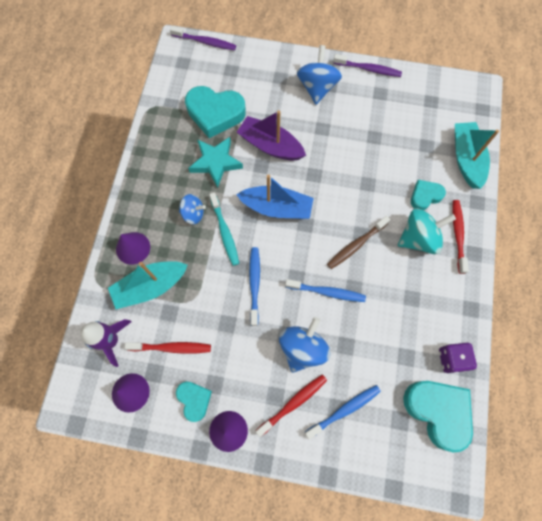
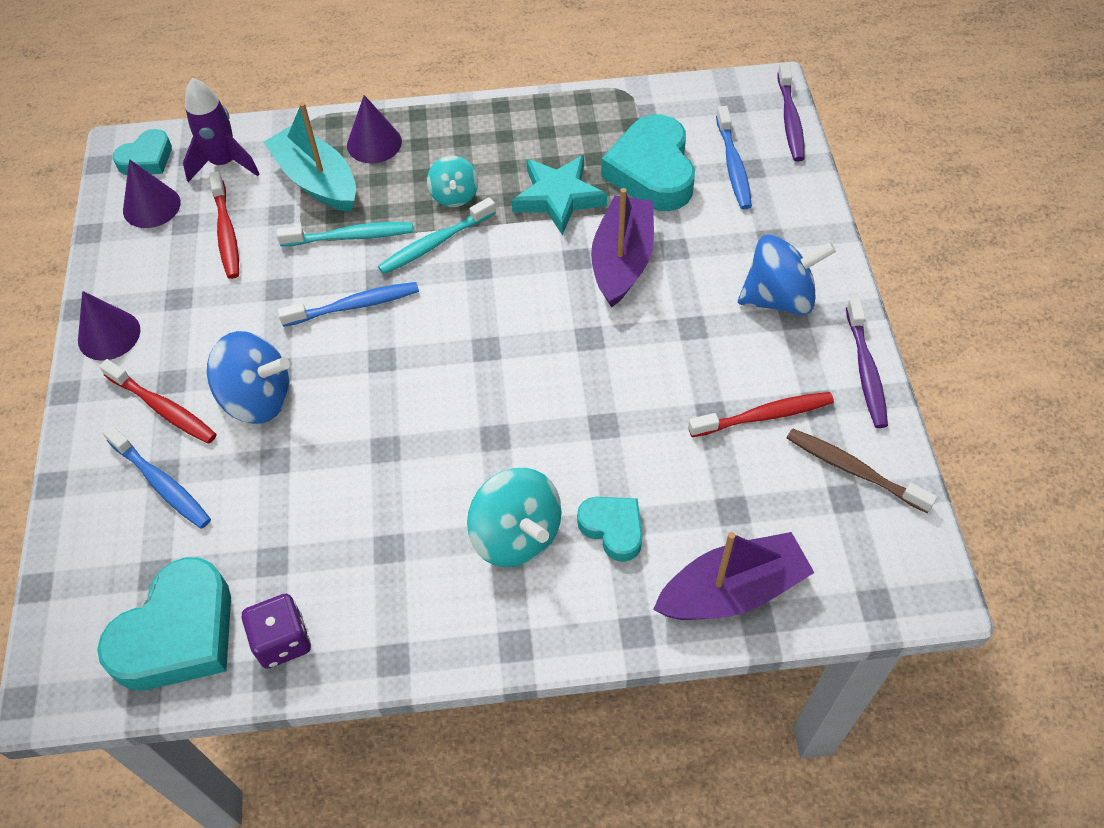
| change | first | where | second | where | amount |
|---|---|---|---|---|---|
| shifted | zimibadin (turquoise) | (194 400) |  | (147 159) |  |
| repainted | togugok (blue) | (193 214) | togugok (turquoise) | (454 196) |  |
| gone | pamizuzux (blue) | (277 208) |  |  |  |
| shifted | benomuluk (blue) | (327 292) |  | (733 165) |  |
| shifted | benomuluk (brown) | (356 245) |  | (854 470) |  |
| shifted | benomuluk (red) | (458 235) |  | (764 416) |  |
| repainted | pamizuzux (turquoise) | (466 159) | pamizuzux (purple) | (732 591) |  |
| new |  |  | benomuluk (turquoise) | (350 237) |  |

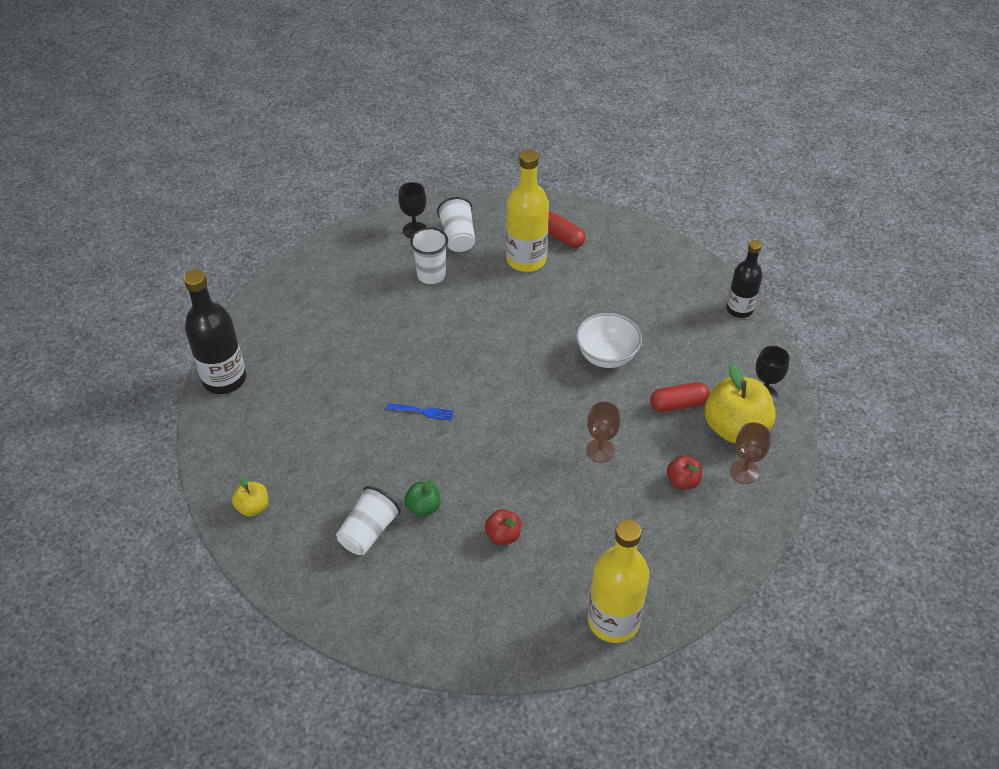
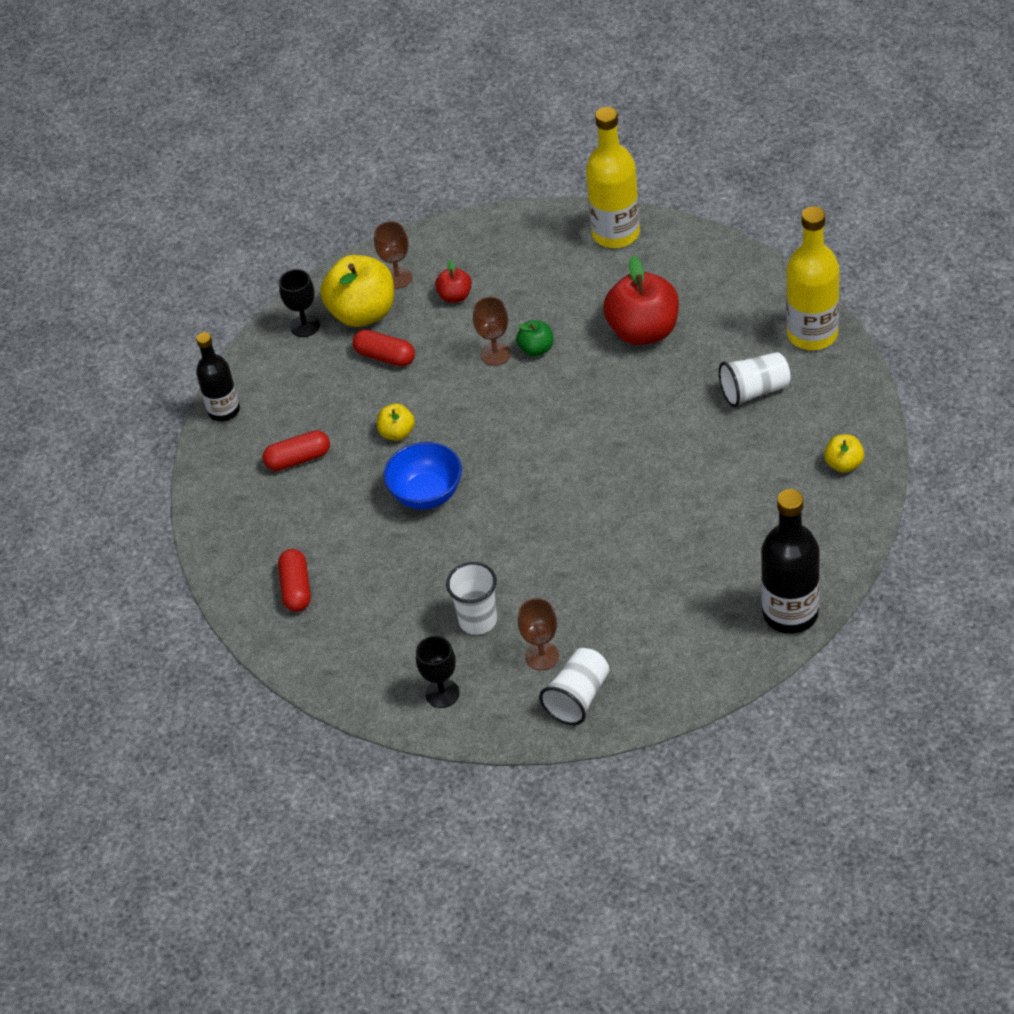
| change | first | where | second | where | amount |
|---|---|---|---|---|---|
| gone | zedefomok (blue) | (423 411) |  |  |  |
| shifted | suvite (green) | (423 507) |  | (536 349) |  |
| shifted | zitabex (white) | (458 237) |  | (578 697) |  |
| scaled | suvite (red) | (503 535) |  | (643 331) | x2.02 |
| shifted | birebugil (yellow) | (526 259) |  | (812 334) |  |
| swapped | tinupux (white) | (606 356) | suvite (yellow) | (397 433) |  |
| new |  |  | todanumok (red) | (298 459) |  |
| new |  |  | tinupux (blue) | (426 494) |  |
| new |  |  | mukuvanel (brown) | (542 656) |  |

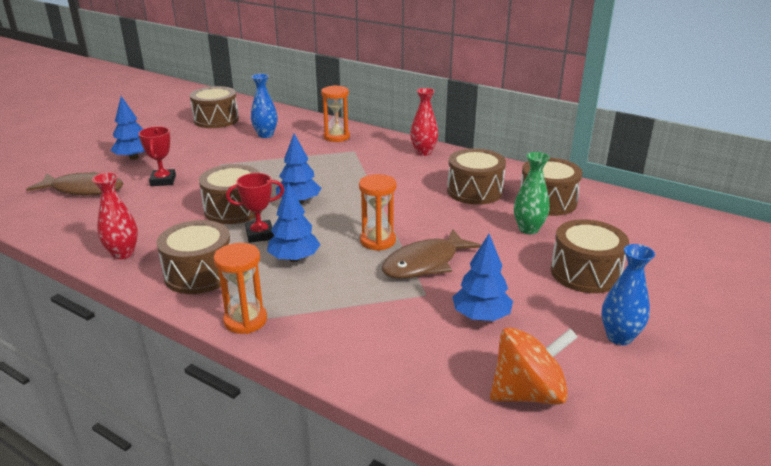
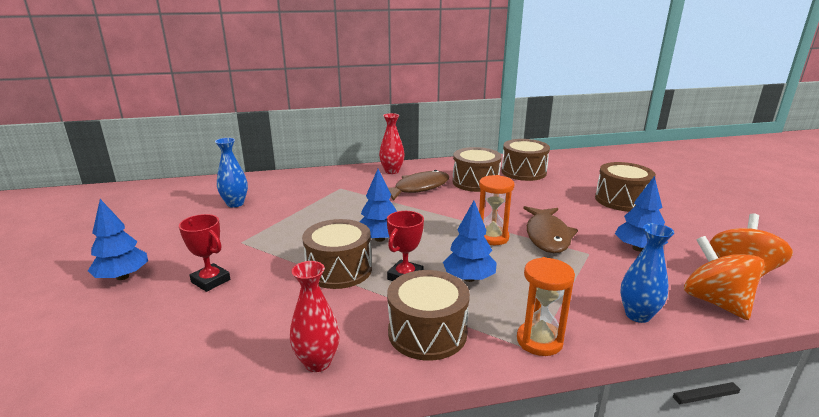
| change | first | where | second | where | amount |
|---|---|---|---|---|---|
| shifted | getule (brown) | (84 189) |  | (418 188) |  |
| gone | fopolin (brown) | (216 120) |  |  |  |
| gone | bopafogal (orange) | (336 137) |  |  |  |
| gone | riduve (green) | (528 229) |  |  |  |
| shifted | riduve (blue) | (619 337) |  | (637 315) |  |
| new |  |  | togugok (orange) | (715 302) |  |

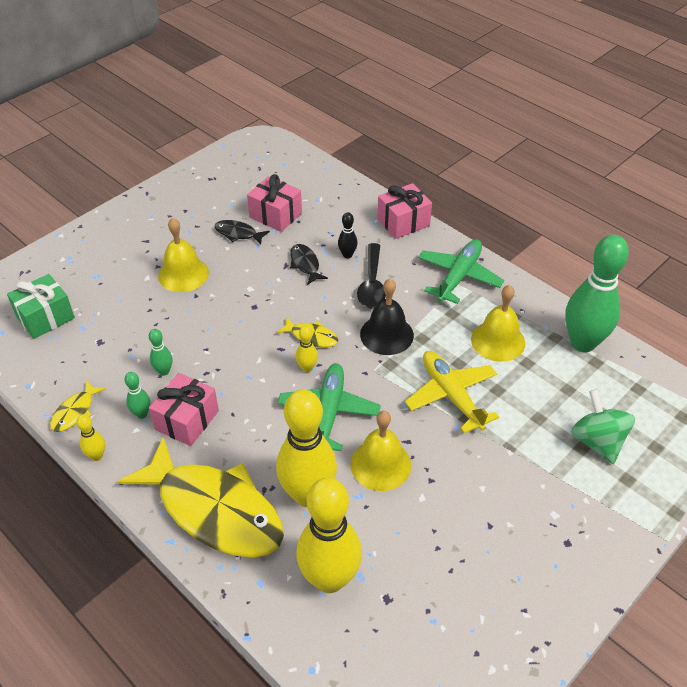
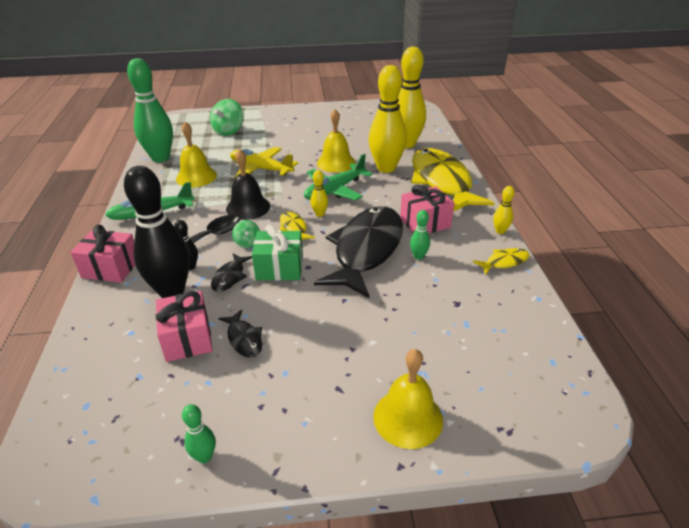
| change | first | where | second | where | amount |
|---|---|---|---|---|---|
| shifted | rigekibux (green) | (45 317) |  | (279 268) |  |
| shifted | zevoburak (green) | (141 414) |  | (204 456) |  |
| shifted | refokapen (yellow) | (183 274) |  | (408 418) |  |
| rotated | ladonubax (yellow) | (451 395) |  | (261 169) | 105 degrees clockwise |
| new |  |  | zevoburak (black) | (172 291) |  |
| new |  |  | togugok (green) | (247 243) |  |
| new |  |  | getule (black) | (366 250) |  |

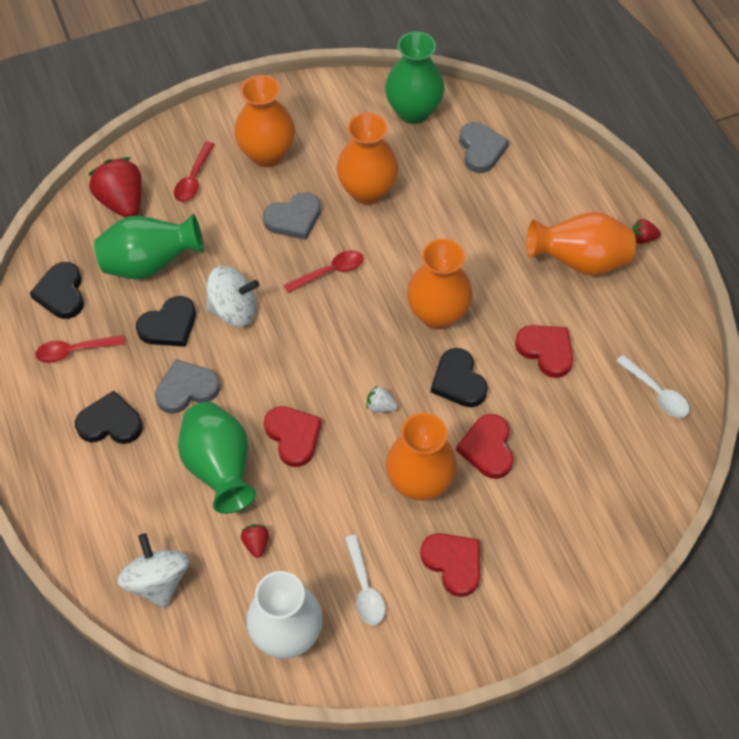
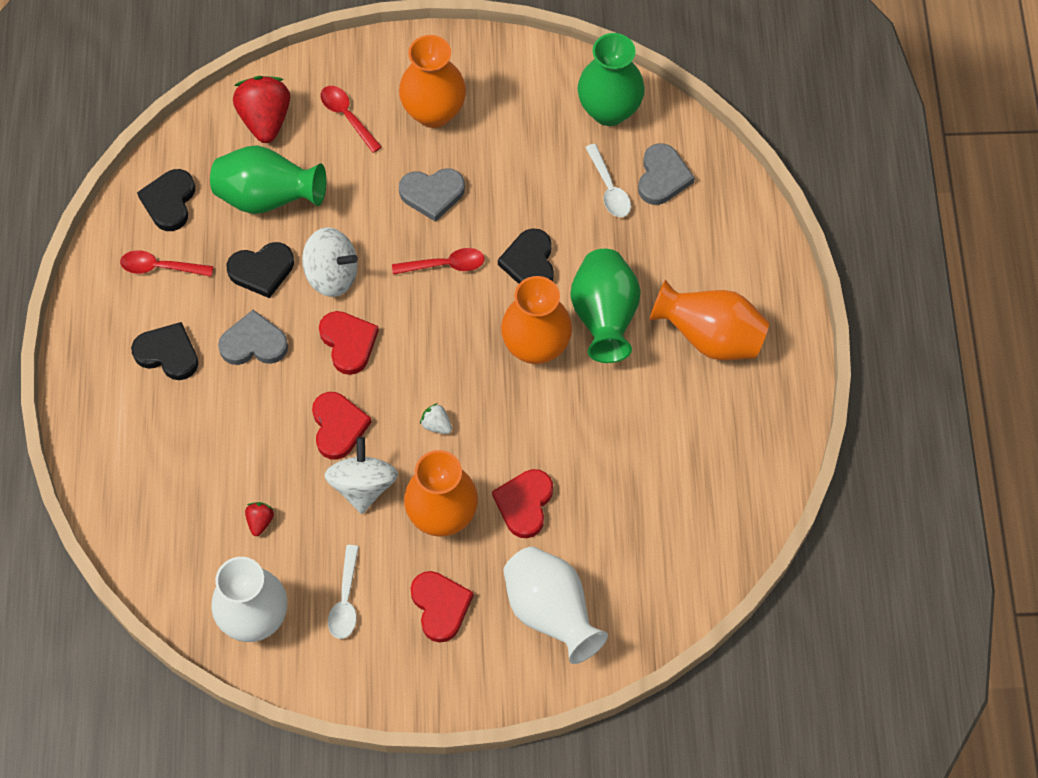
| change | first | where | second | where | amount |
|---|---|---|---|---|---|
| shifted | togugok (white) | (158 581) |  | (363 486) |  |
| rotated | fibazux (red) | (194 178) |  | (347 116) | 105 degrees clockwise |
| shifted | riduve (green) | (220 468) |  | (604 317) |  |
| gone | riduve (orange) | (367 191) |  |  |  |
| shifted | zimibadin (black) | (458 381) |  | (529 263) |  |
| shifted | zimibadin (red) | (546 351) |  | (348 343) |  |
| shifted | fibazux (white) | (656 392) |  | (609 188) |  |
| gone | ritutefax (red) | (643 238) |  |  |  |
| new |  |  | riduve (white) | (551 612) |  |

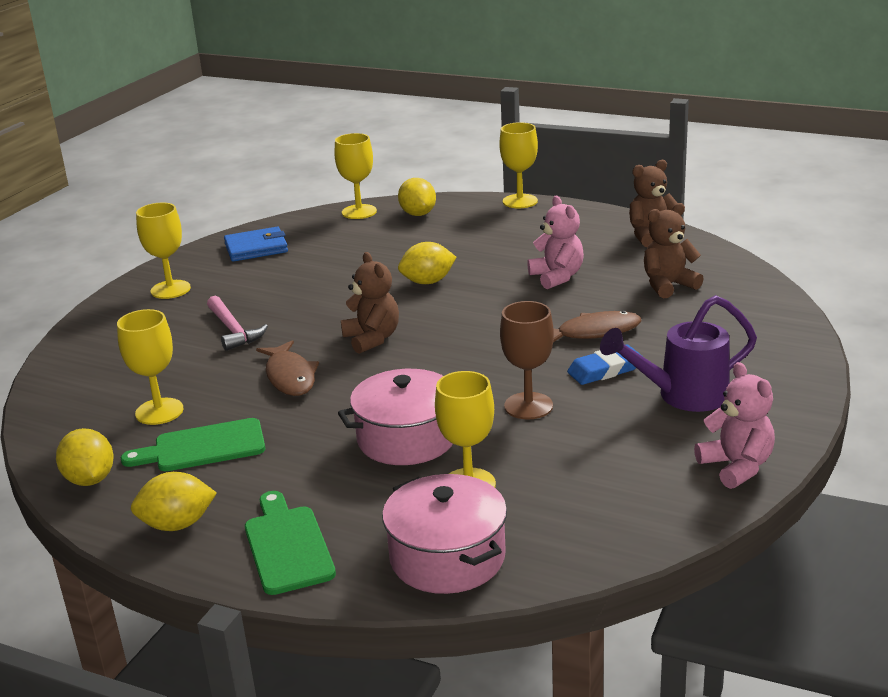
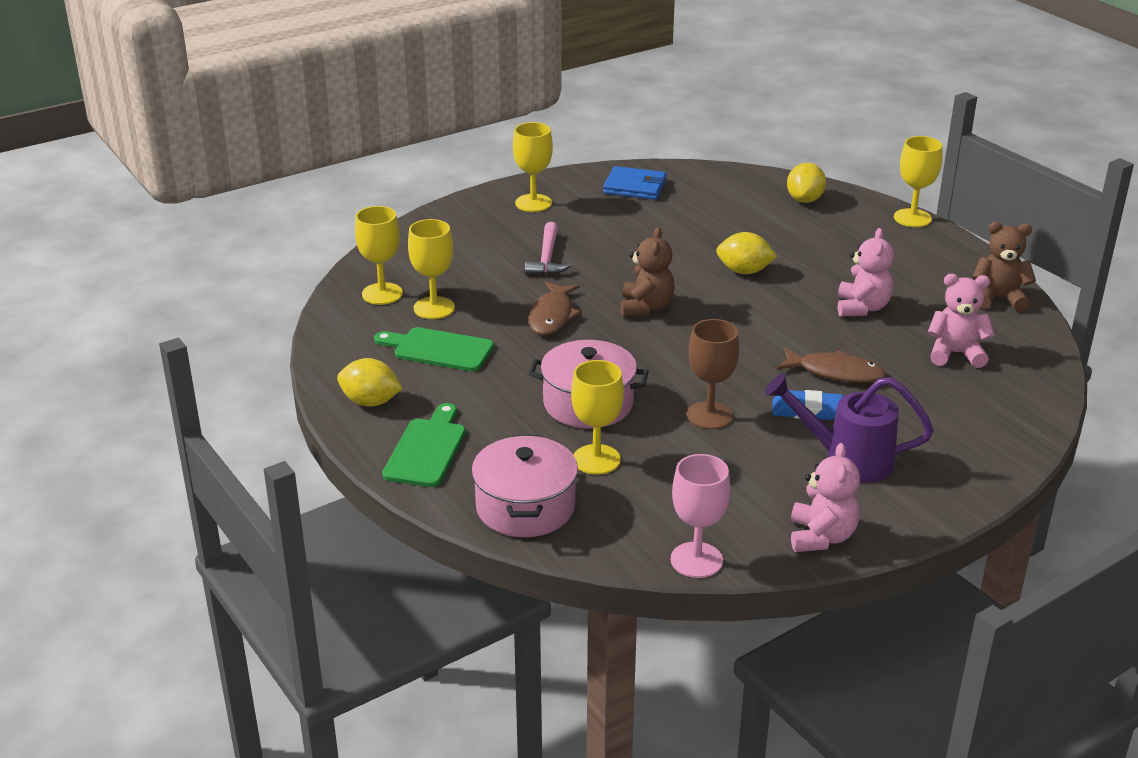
| change | first | where | second | where | amount |
|---|---|---|---|---|---|
| gone | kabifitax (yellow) | (90 479) |  |  |  |
| shifted | mukuvanel (yellow) | (359 212) |  | (382 294) |  |
| repainted | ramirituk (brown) | (668 285) | ramirituk (pink) | (955 354) |  |
| new |  |  | mukuvanel (pink) | (696 560) |  |

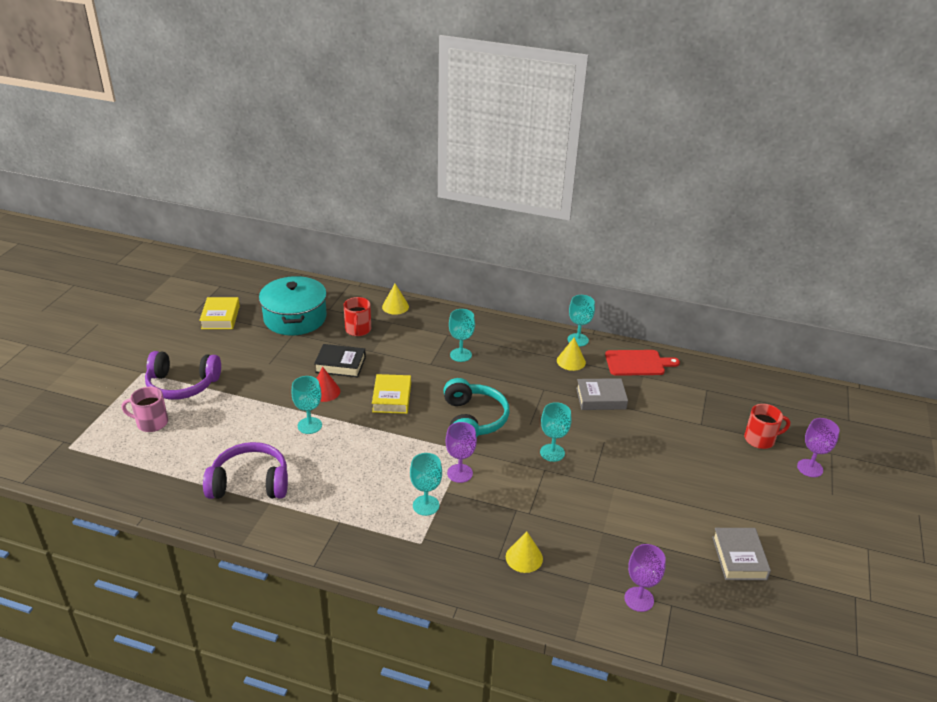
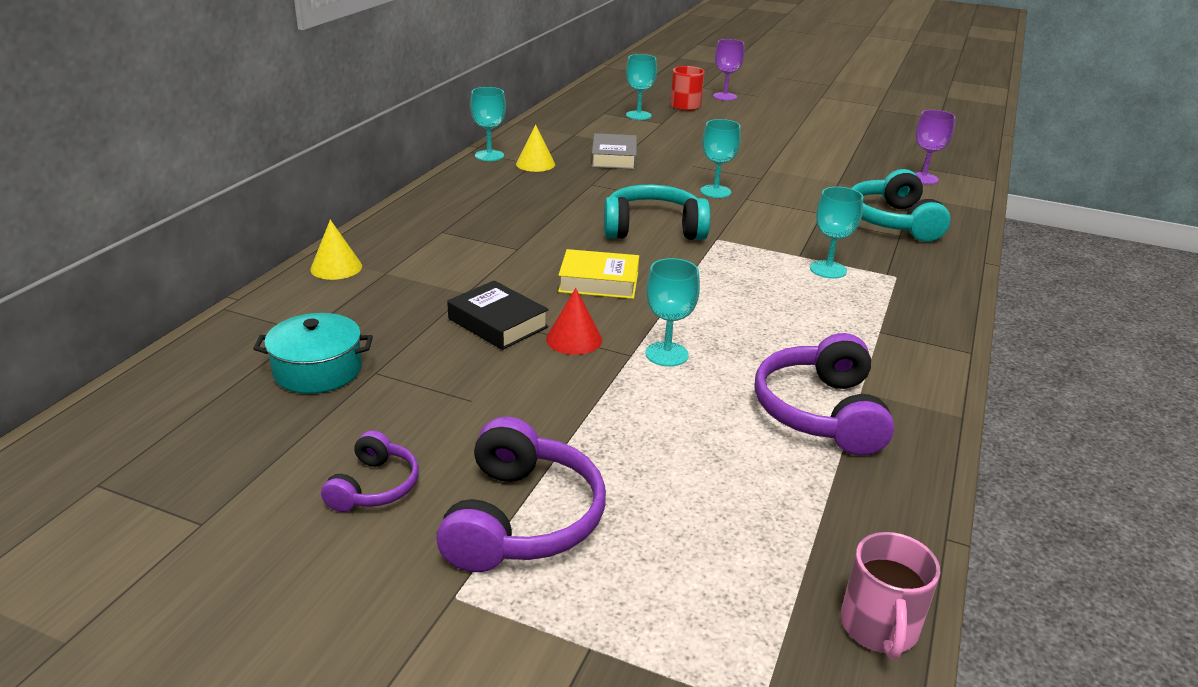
| change | first | where | second | where | amount |
|---|---|---|---|---|---|
| shifted | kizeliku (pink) | (151 423) |  | (879 627) |  |
| gone | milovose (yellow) | (220 317) |  |  |  |
| scaled | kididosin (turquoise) | (295 318) |  | (318 370) | x0.64 |
| rotated | milovose (black) | (340 364) |  | (498 323) | 60 degrees counterclockwise |
| gone | kizeliku (red) | (358 330) |  |  |  |
| gone | mukuvanel (purple) | (460 473) |  |  |  |
| shifted | mukuvanel (turquoise) | (460 355) |  | (638 115) |  |
| swapped | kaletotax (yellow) | (524 557) | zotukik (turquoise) | (892 222) |  |
| gone | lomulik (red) | (637 363) |  |  |  |
| gone | milovose (grey) | (739 558) |  |  |  |
| new |  |  | zotukik (purple) | (374 486) |  |

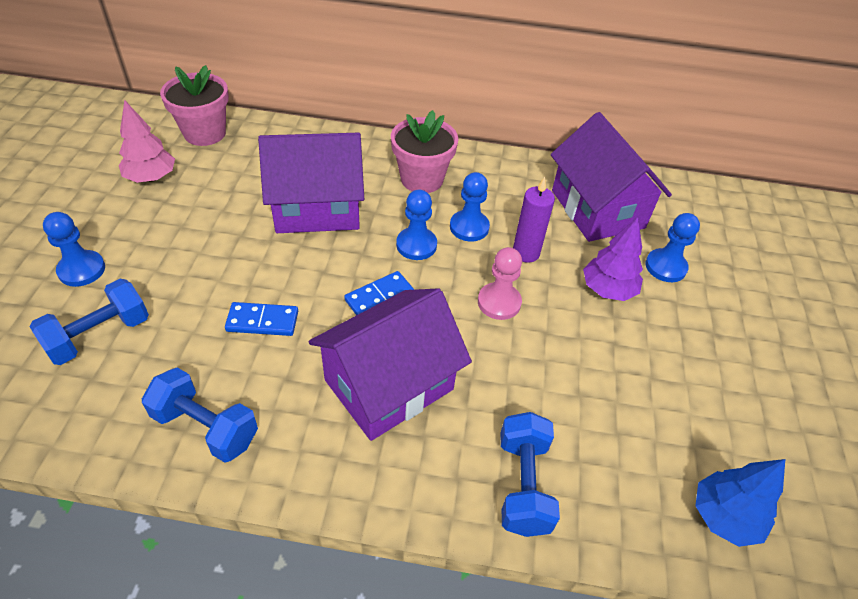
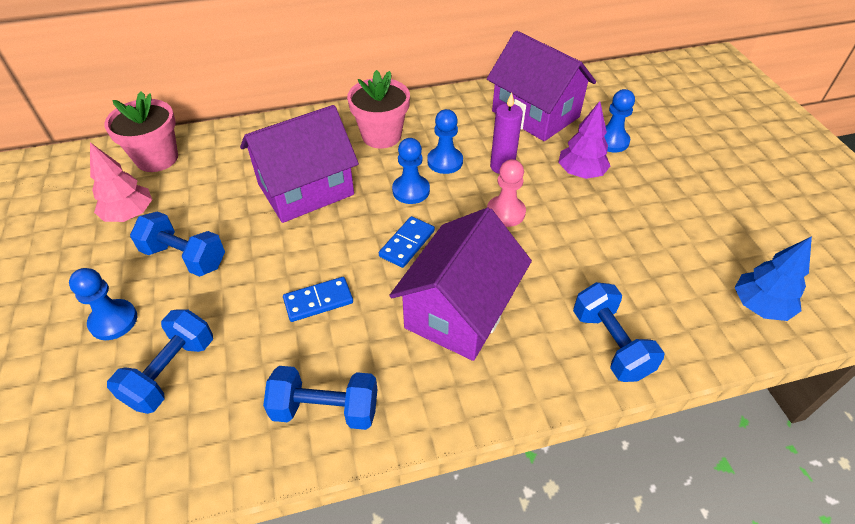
| change | first | where | second | where | amount |
|---|---|---|---|---|---|
| new |  |  | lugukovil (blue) | (185 257) |  |

